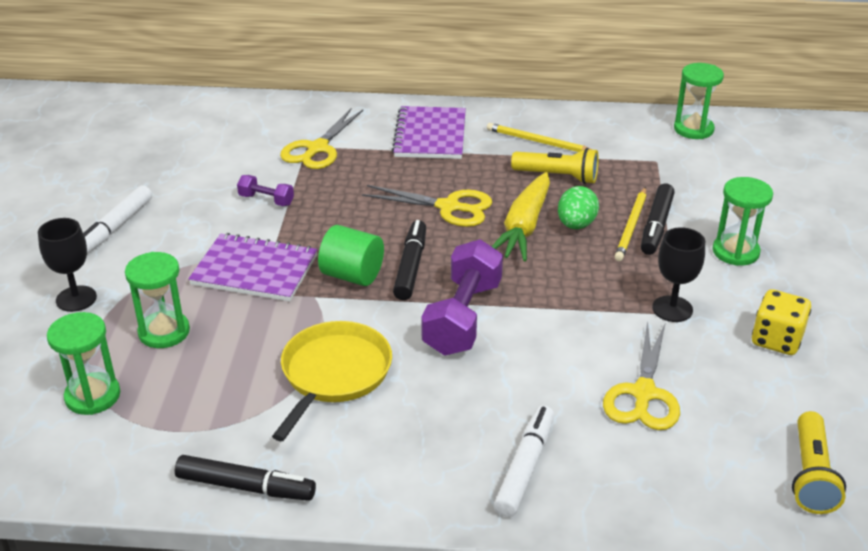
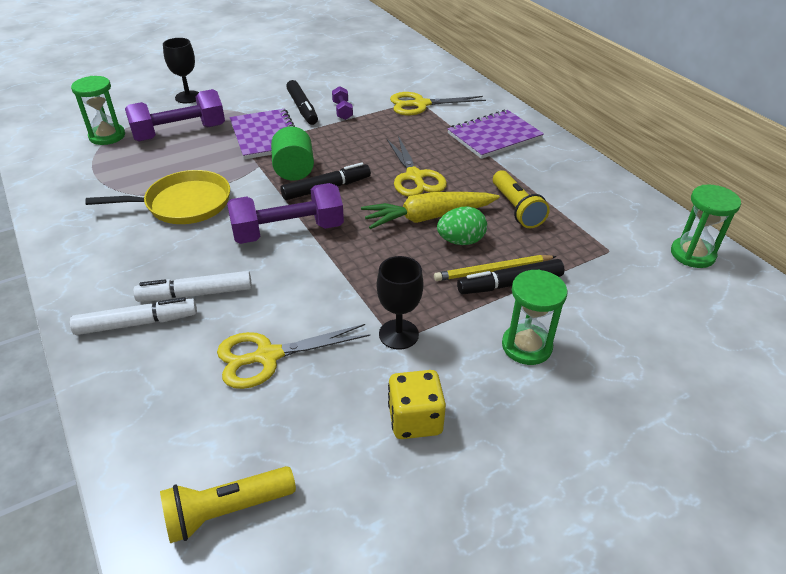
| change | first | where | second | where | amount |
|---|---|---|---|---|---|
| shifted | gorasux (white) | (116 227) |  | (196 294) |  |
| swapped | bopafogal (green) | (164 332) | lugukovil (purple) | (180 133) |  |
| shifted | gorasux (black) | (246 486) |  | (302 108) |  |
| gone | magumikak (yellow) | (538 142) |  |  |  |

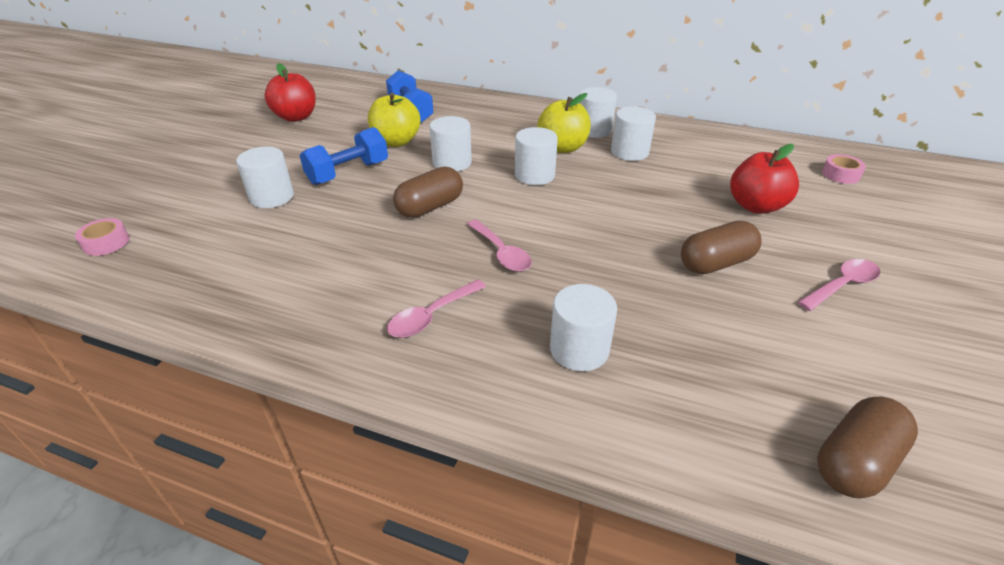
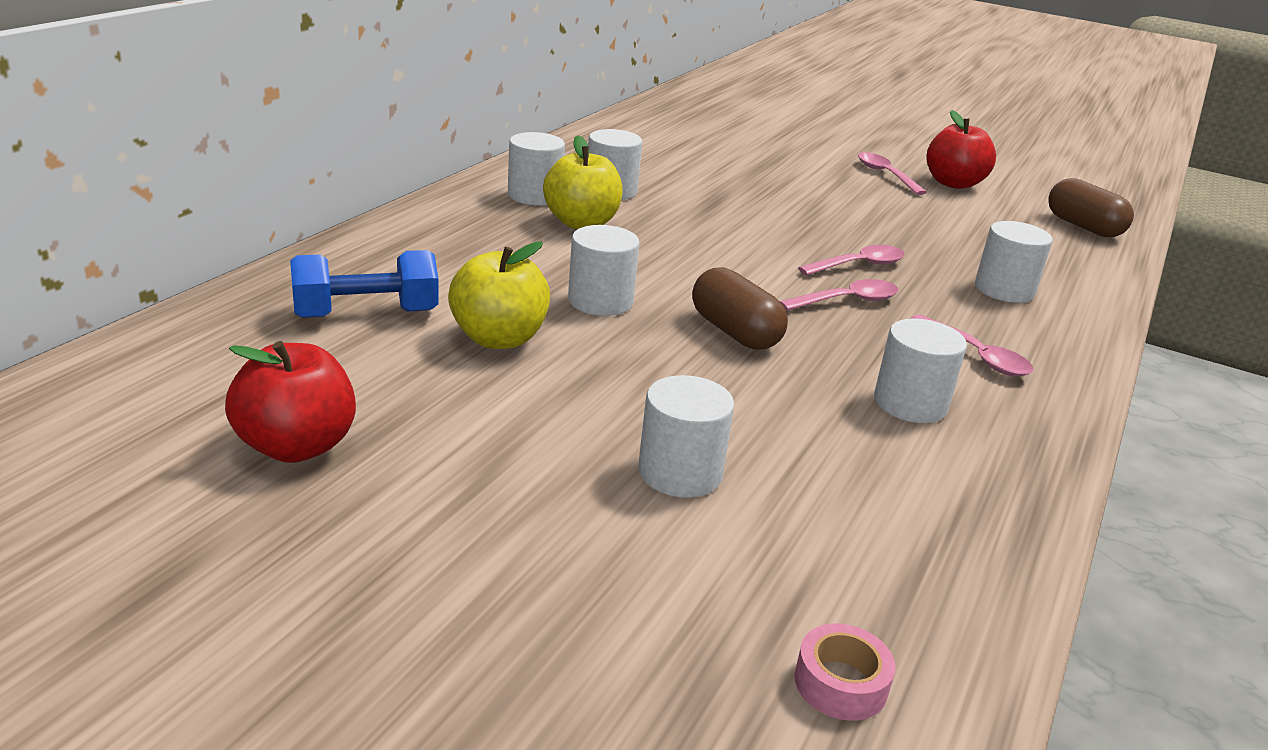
| change | first | where | second | where | amount |
|---|---|---|---|---|---|
| gone | lugukovil (blue) | (348 173) |  |  |  |
| shifted | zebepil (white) | (534 175) |  | (910 404) |  |
| gone | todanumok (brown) | (716 263) |  |  |  |
| shifted | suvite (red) | (755 206) |  | (953 183) |  |
| gone | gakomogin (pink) | (840 174) |  |  |  |
| new |  |  | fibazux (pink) | (859 265) |  |

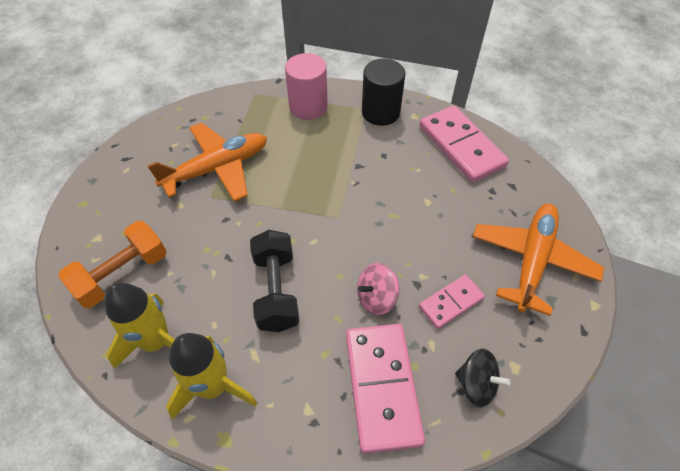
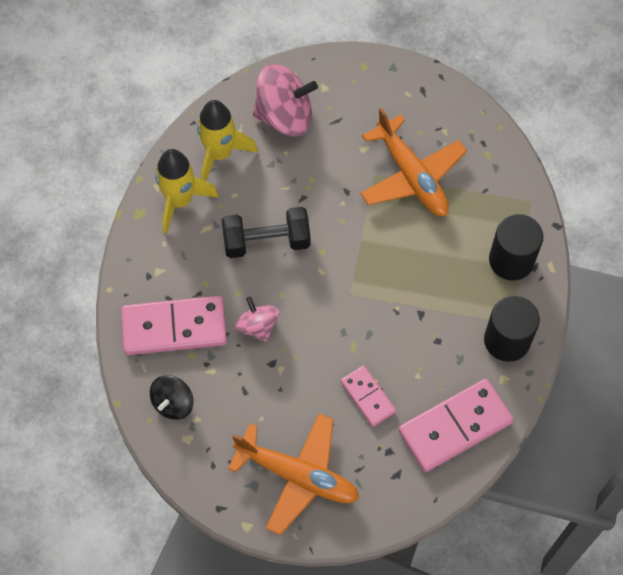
| change | first | where | second | where | amount |
|---|---|---|---|---|---|
| swapped | lugukovil (orange) | (122 274) | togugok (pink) | (285 116) |  |
| repainted | zebepil (pink) | (308 107) | zebepil (black) | (511 260) |  |
| shifted | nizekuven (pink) | (451 302) |  | (368 397) |  |

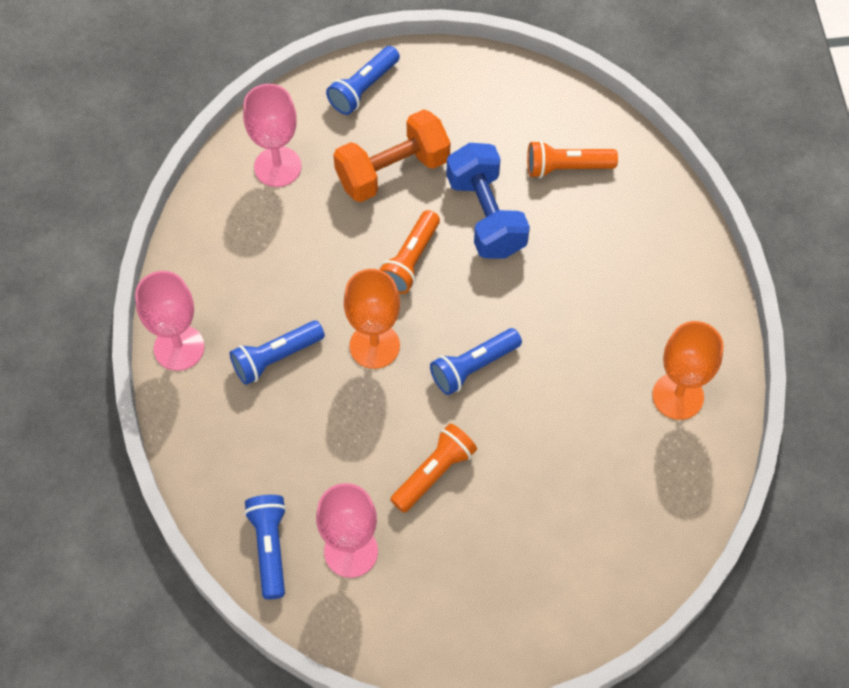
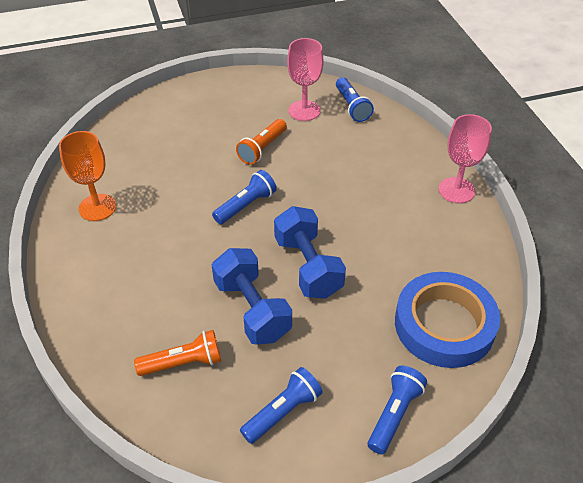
| change | first | where | second | where | amount |
|---|---|---|---|---|---|
| shifted | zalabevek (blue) | (276 358) |  | (282 412) |  |
| swapped | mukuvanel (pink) | (277 167) | gakomogin (blue) | (444 325) |  |
| gone | lugukovil (orange) | (392 171) |  |  |  |
| gone | mukuvanel (orange) | (374 346) |  |  |  |
| swapped | zalabevek (orange) | (410 260) | lugukovil (blue) | (308 267) |  |

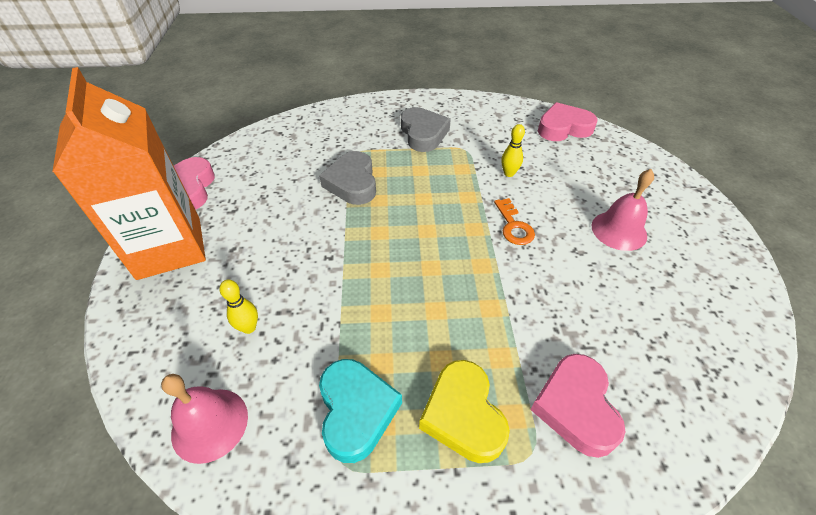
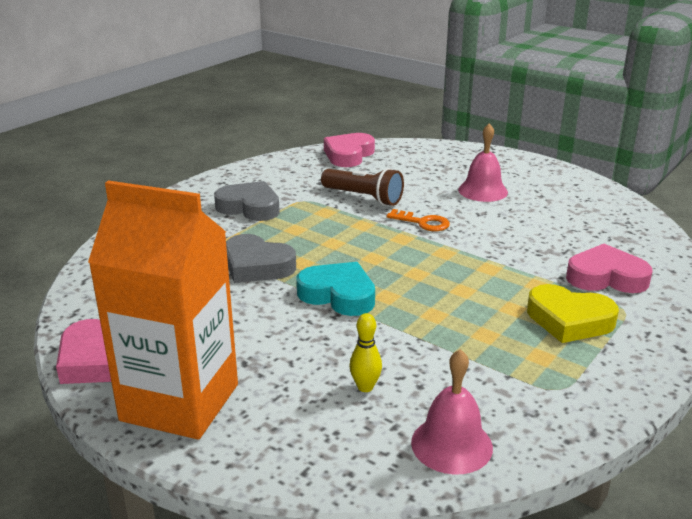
| change | first | where | second | where | amount |
|---|---|---|---|---|---|
| shifted | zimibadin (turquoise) | (356 411) |  | (338 295) |  |
| swapped | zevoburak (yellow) | (509 173) | zalabevek (brown) | (363 198) |  |
| rotated | zimibadin (pink) | (575 407) |  | (606 277) | 150 degrees clockwise |

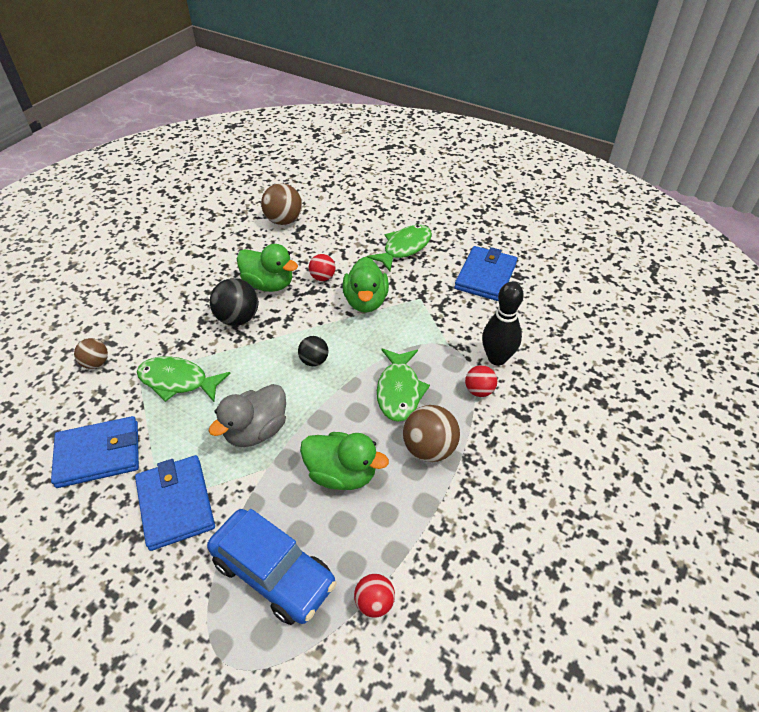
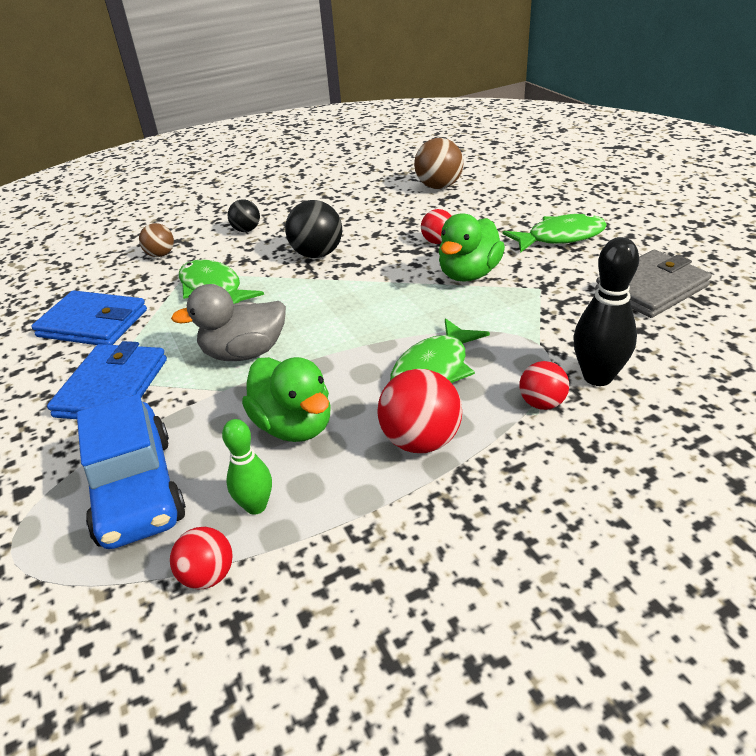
| change | first | where | second | where | amount |
|---|---|---|---|---|---|
| gone | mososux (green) | (269 284) |  |  |  |
| shifted | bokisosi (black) | (314 361) |  | (246 230) |  |
| repainted | bokisosi (brown) | (429 448) | bokisosi (red) | (420 441) |  |
| repainted | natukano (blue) | (485 276) | natukano (grey) | (651 288) |  |
| new |  |  | zevoburak (green) | (256 506) |  |

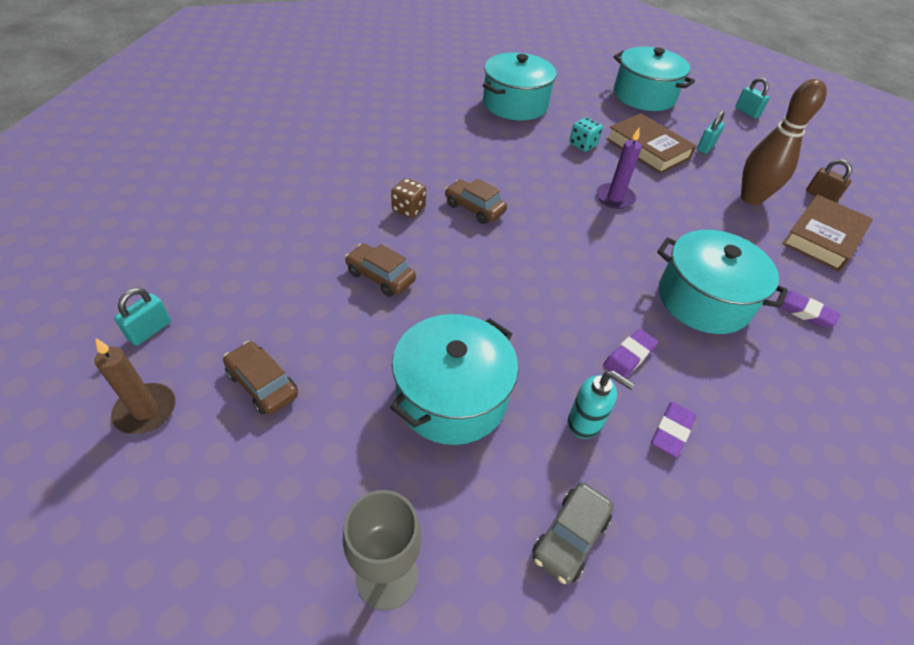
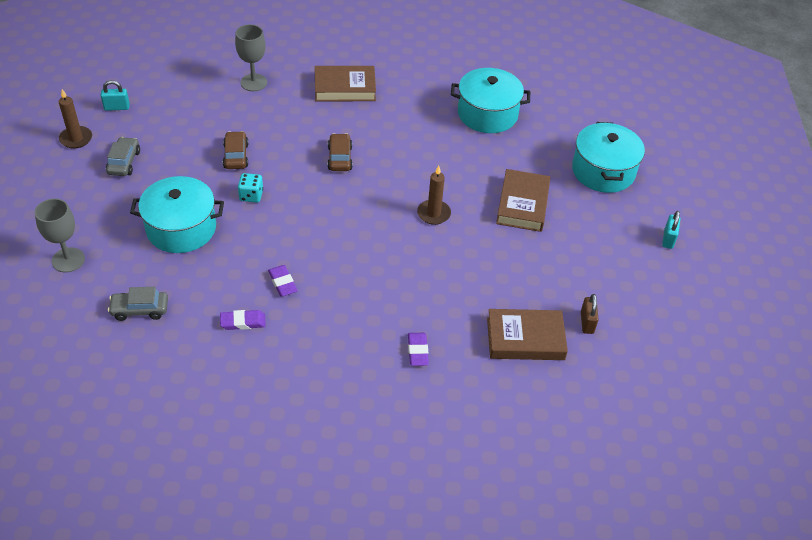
| change | first | where | second | where | amount |
|---|---|---|---|---|---|
| repainted | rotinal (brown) | (262 384) | rotinal (grey) | (124 162) |  |
| gone | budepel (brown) | (408 209) |  |  |  |
| gone | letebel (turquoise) | (585 422) |  |  |  |
| shifted | budepel (turquoise) | (583 145) |  | (251 195) |  |
| repainted | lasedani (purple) | (615 198) | lasedani (brown) | (433 214) |  |
| rotated | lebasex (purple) | (629 356) |  | (282 283) | 60 degrees clockwise |
| gone | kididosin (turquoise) | (703 300) |  |  |  |
| gone | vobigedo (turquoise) | (706 147) |  |  |  |
| gone | zevoburak (brown) | (751 198) |  |  |  |
| new |  |  | mukuvanel (grey) | (253 82) |  |
| new |  |  | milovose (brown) | (345 88) |  |

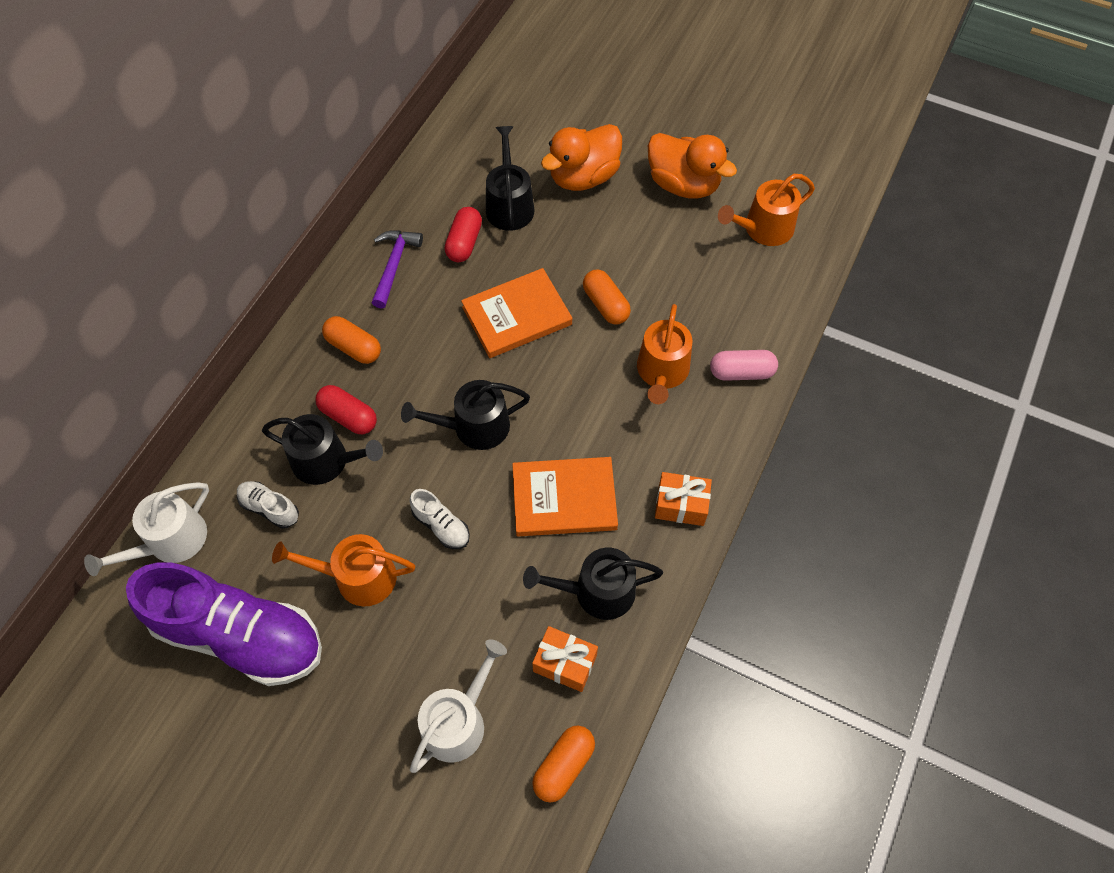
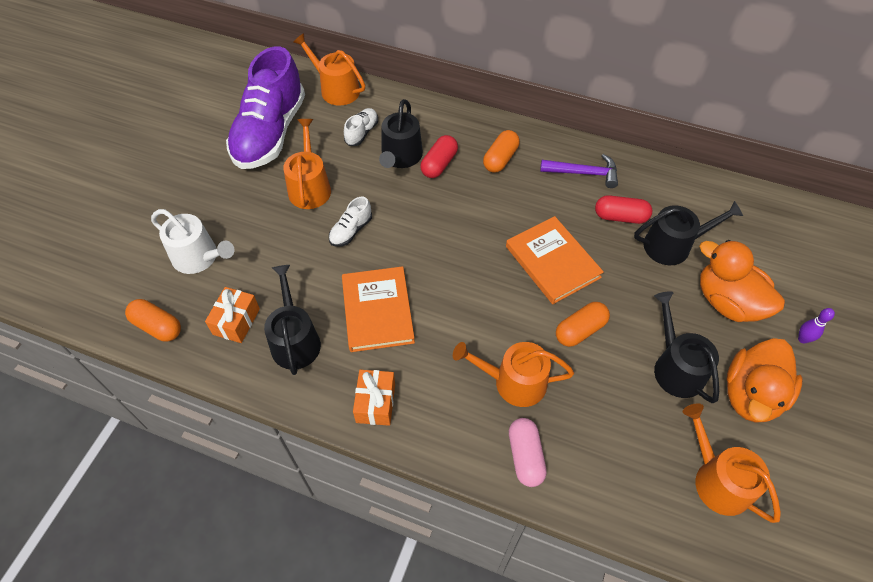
| change | first | where | second | where | amount |
|---|---|---|---|---|---|
| repainted | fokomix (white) | (170 541) | fokomix (orange) | (336 89) |  |
| shifted | fokomix (black) | (474 427) |  | (675 367) |  |
| new |  |  | zevoburak (purple) | (802 339) |  |

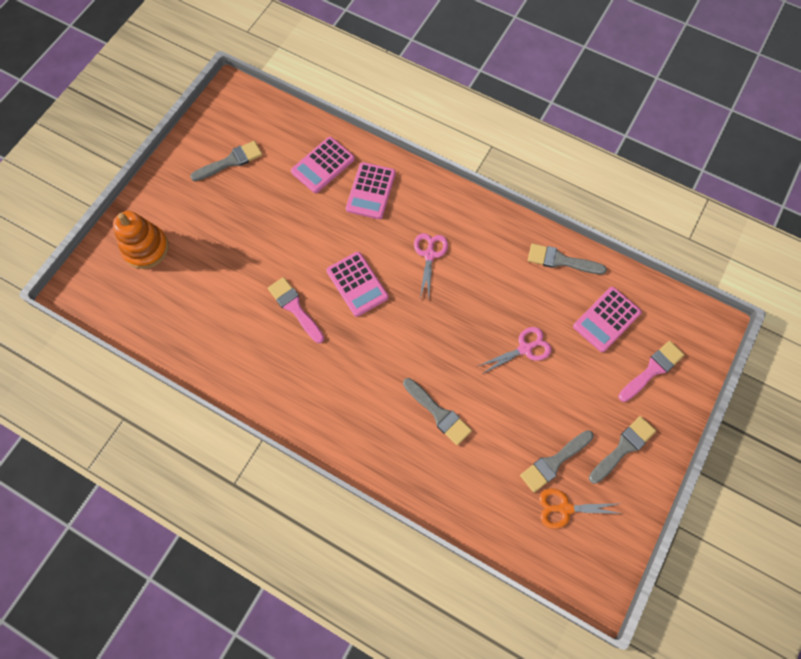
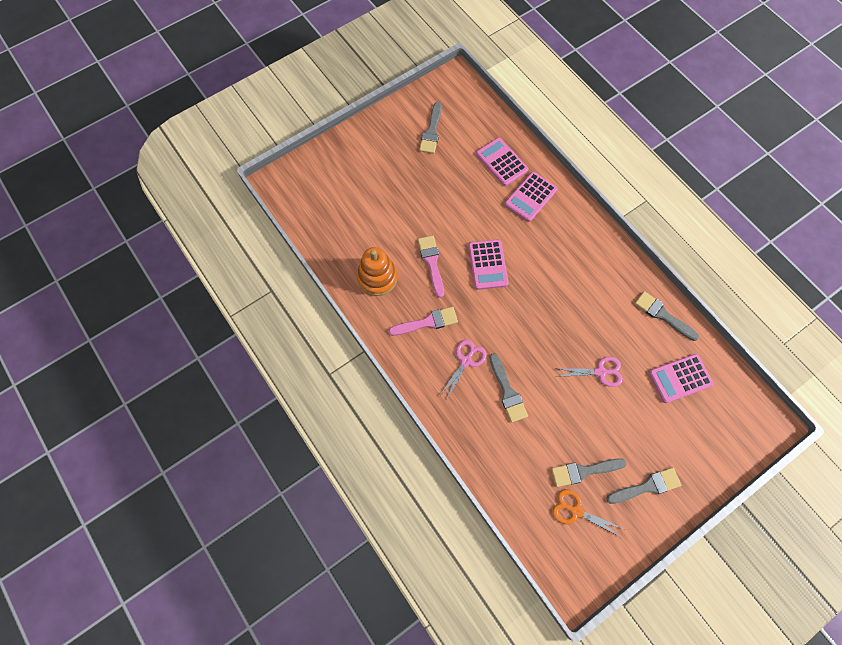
| change | first | where | second | where | amount |
|---|---|---|---|---|---|
| shifted | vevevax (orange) | (146 248) |  | (377 278) |  |
| rotated | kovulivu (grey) | (230 161) |  | (431 131) | 105 degrees clockwise |
| rotated | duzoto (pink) | (323 165) |  | (501 162) | 75 degrees clockwise |
| shifted | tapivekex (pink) | (429 255) |  | (466 361) |  |
| shifted | kovulivu (pink) | (652 370) |  | (427 322) |  |

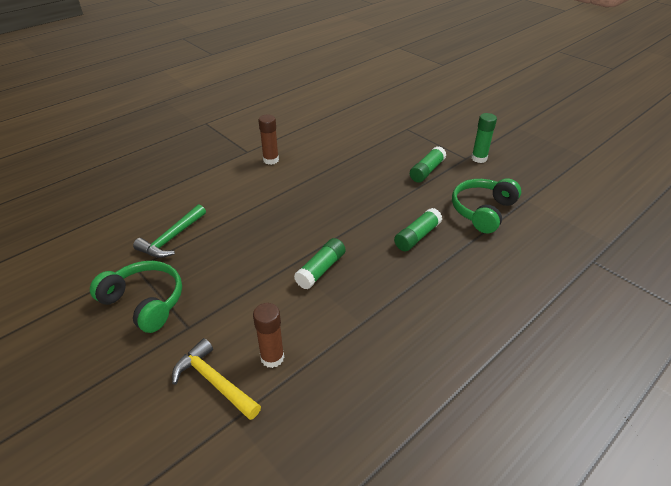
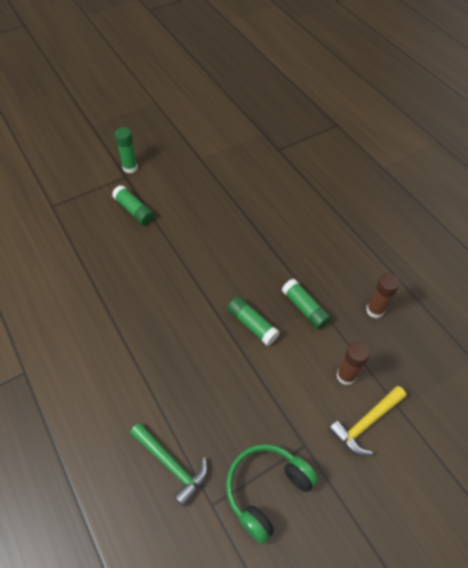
| change | first | where | second | where | amount |
|---|---|---|---|---|---|
| shifted | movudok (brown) | (271 160) |  | (375 310) |  |
| shifted | movudok (green) | (417 236) |  | (304 308) |  |
| gone | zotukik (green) | (483 211) |  |  |  |

